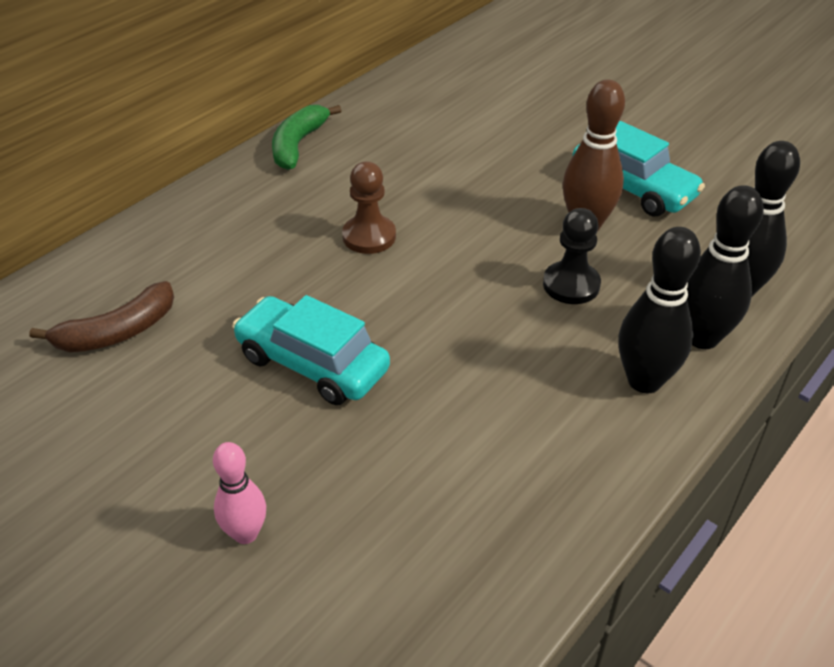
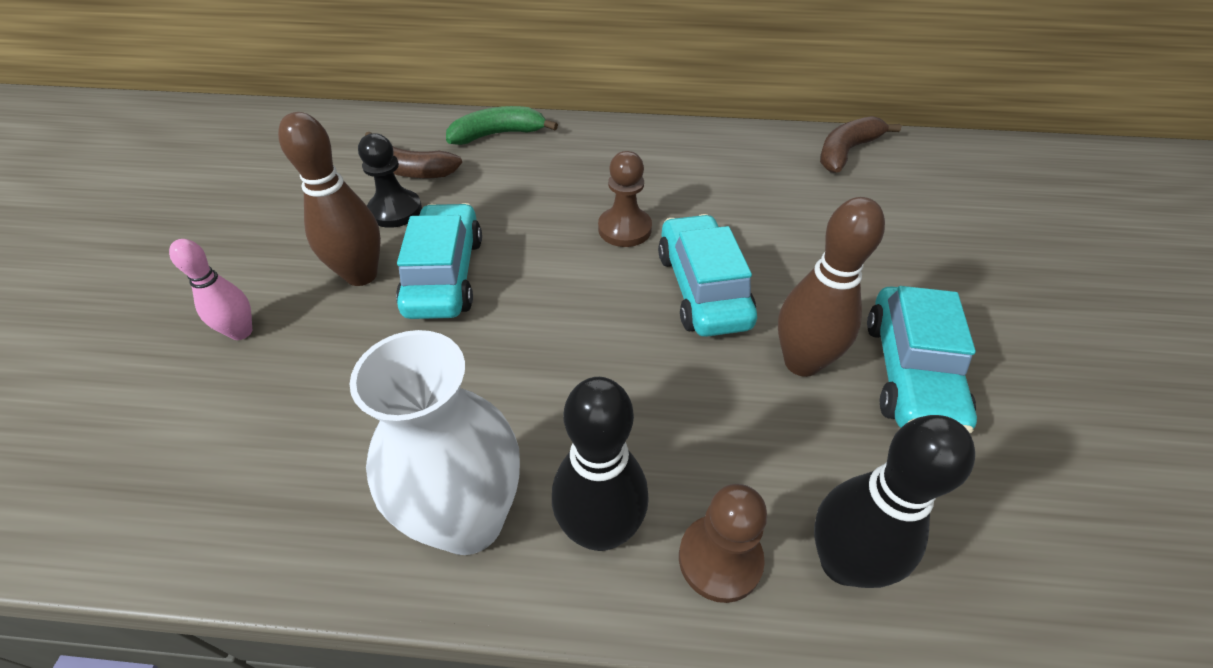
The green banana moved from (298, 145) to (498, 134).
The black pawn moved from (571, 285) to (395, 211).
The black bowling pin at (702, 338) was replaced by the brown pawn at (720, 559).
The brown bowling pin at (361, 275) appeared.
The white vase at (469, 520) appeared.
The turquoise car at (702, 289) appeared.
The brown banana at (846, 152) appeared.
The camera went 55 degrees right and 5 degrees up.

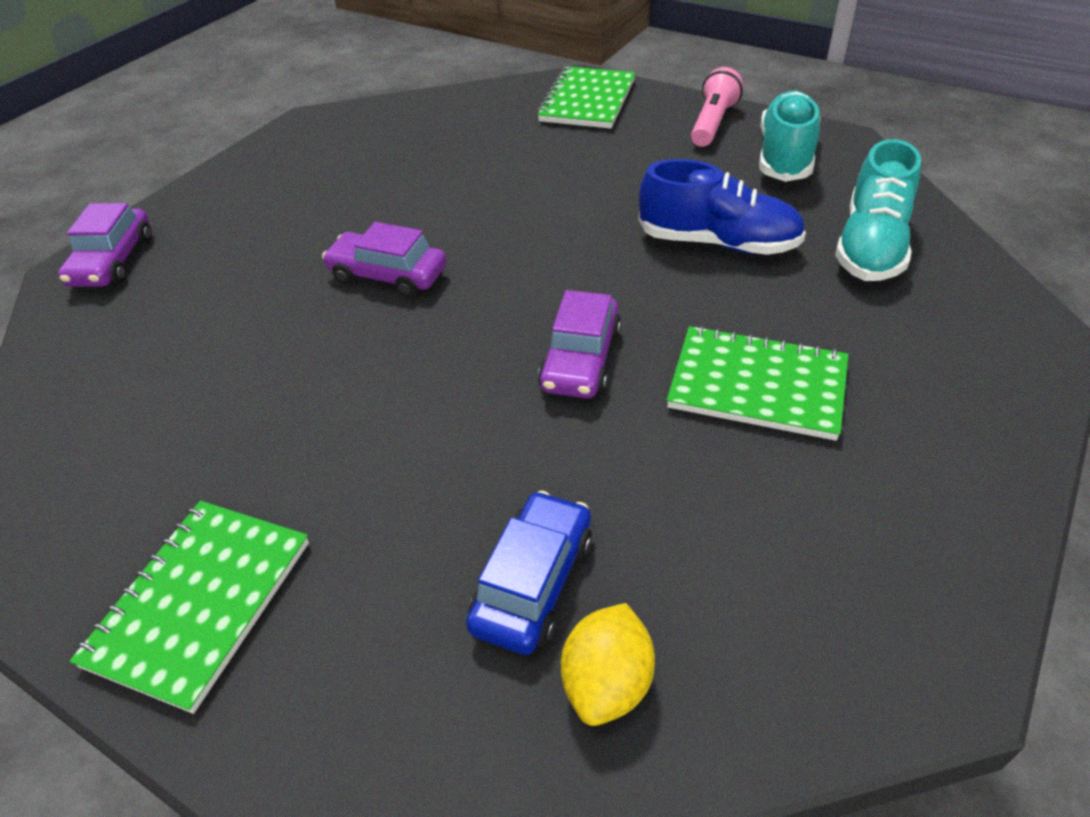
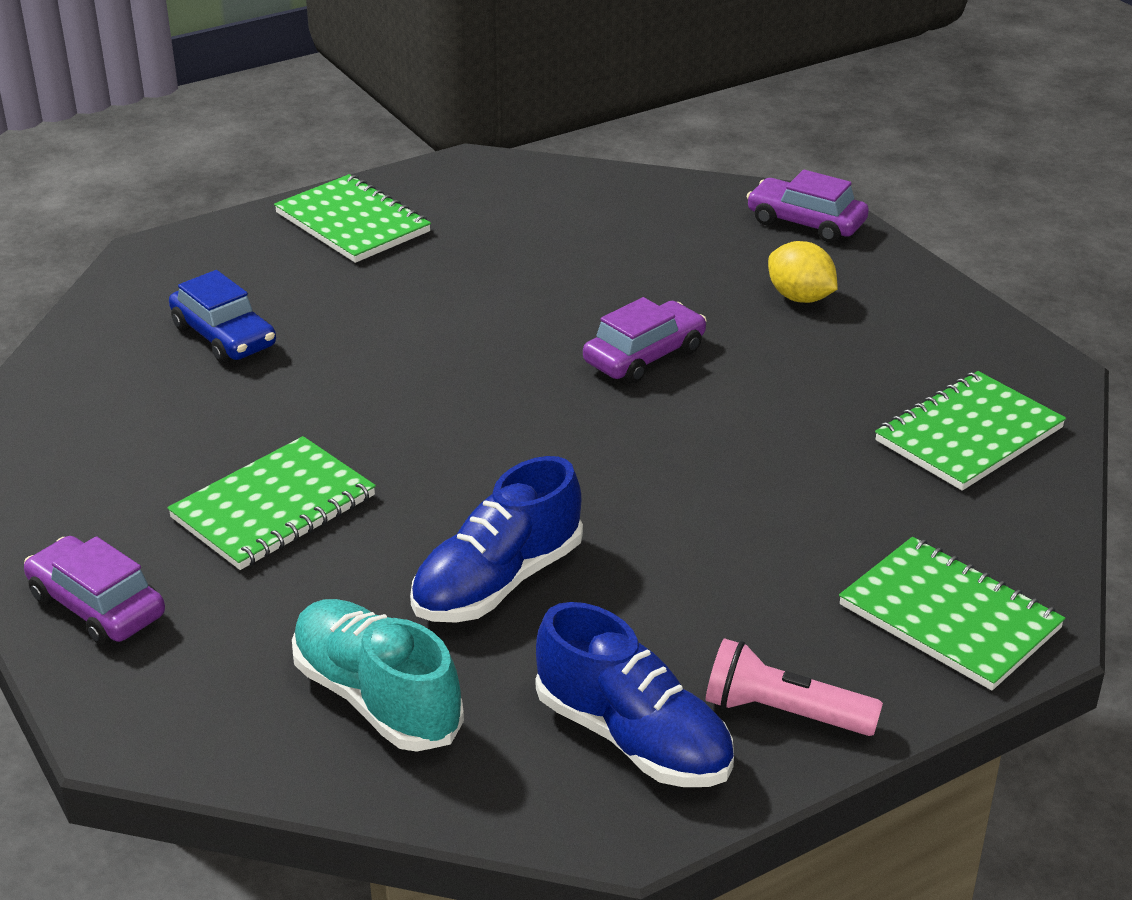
The purple car moved from (580, 359) to (97, 606).
The yellow lemon moved from (607, 682) to (800, 297).
The pink flashlight at (713, 123) turned 150 degrees clockwise.
The turquoise shoe at (785, 156) became the blue shoe at (633, 738).
The green notebook at (969, 435) appeared.
The camera went 115 degrees right and 10 degrees down.

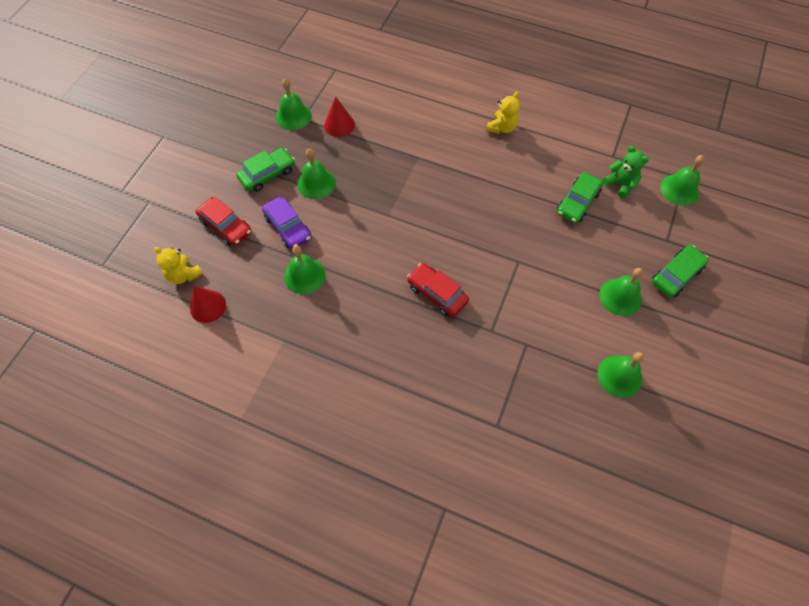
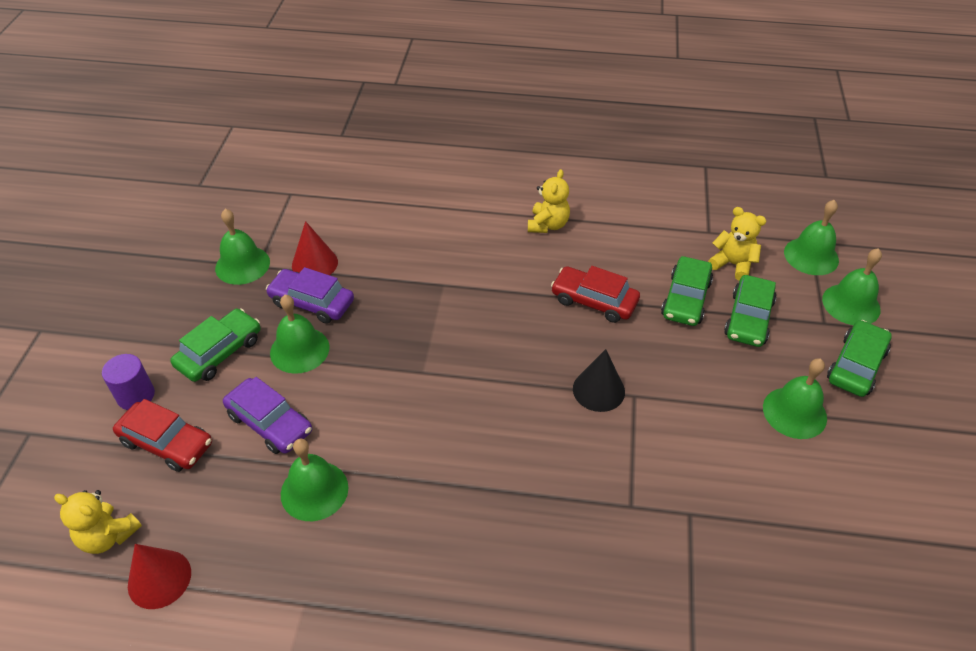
The red car moved from (437, 293) to (594, 301).
The green bell moved from (619, 376) to (851, 304).
The green teddy bear at (620, 184) became the yellow teddy bear at (732, 264).
The purple cylinder at (136, 395) appeared.
The purple car at (312, 302) appeared.
The black cone at (598, 390) appeared.
The green car at (748, 318) appeared.
The camera went 15 degrees left and 15 degrees down.

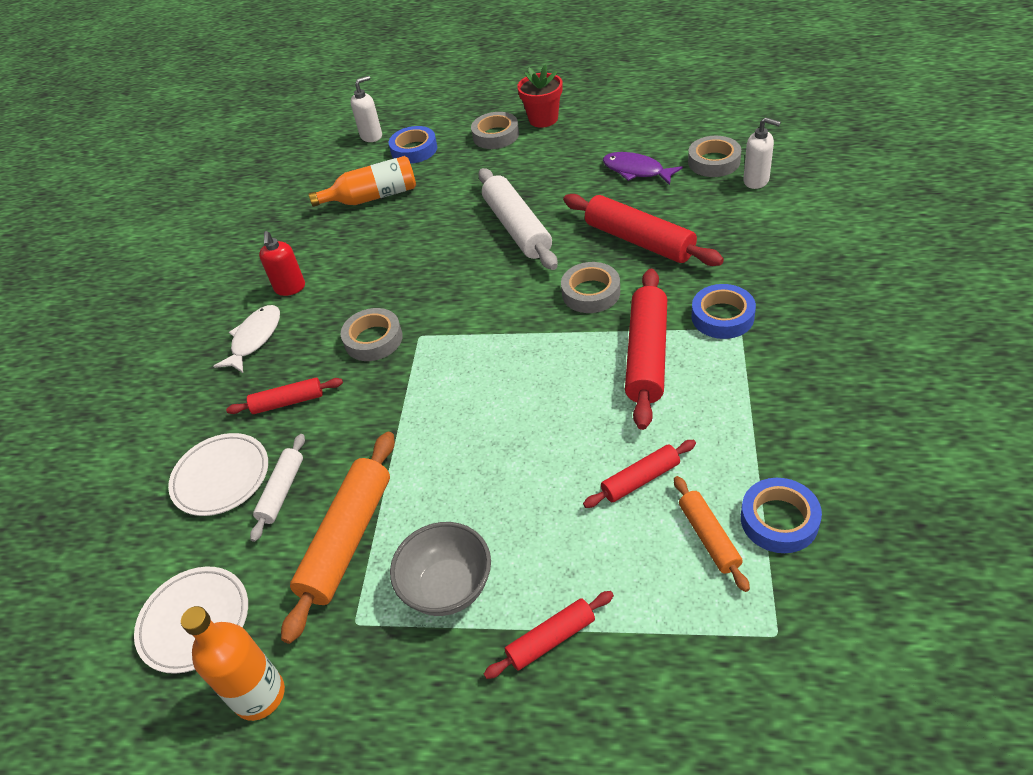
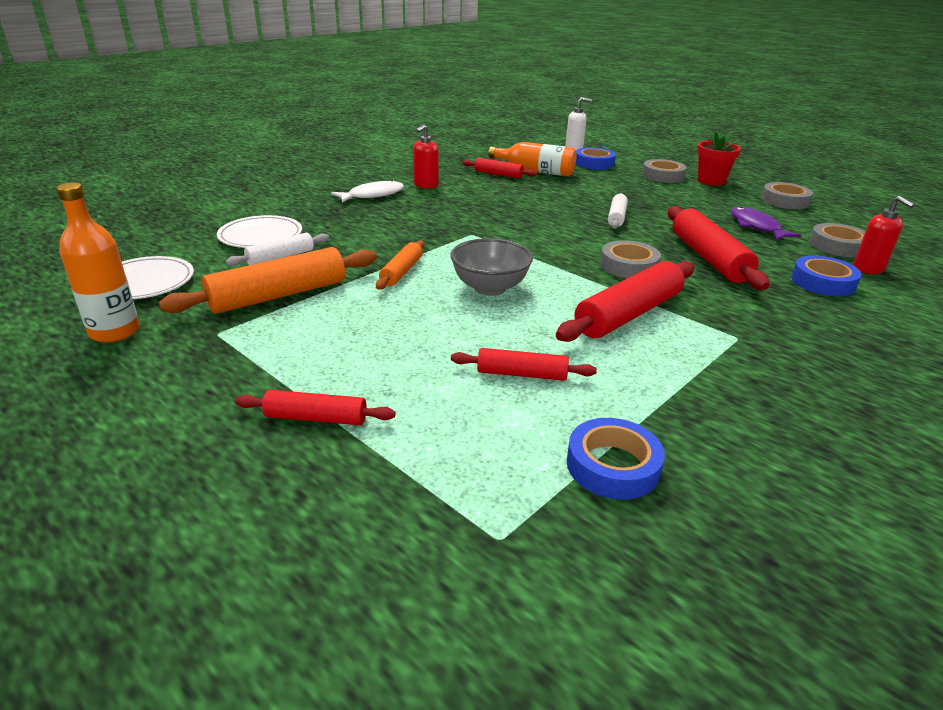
The red rolling pin moved from (288, 402) to (498, 174).
The grey tape moved from (373, 339) to (784, 201).
The grey bowl moved from (448, 587) to (490, 288).
The white rolling pin at (517, 228) changed to 0.56 times the size.
The orange rolling pin moved from (708, 537) to (401, 272).
The blue tape moved from (722, 316) to (823, 282).
The white soap dispenser at (756, 181) became the red soap dispenser at (868, 269).
The camera went 30 degrees right and 15 degrees down.

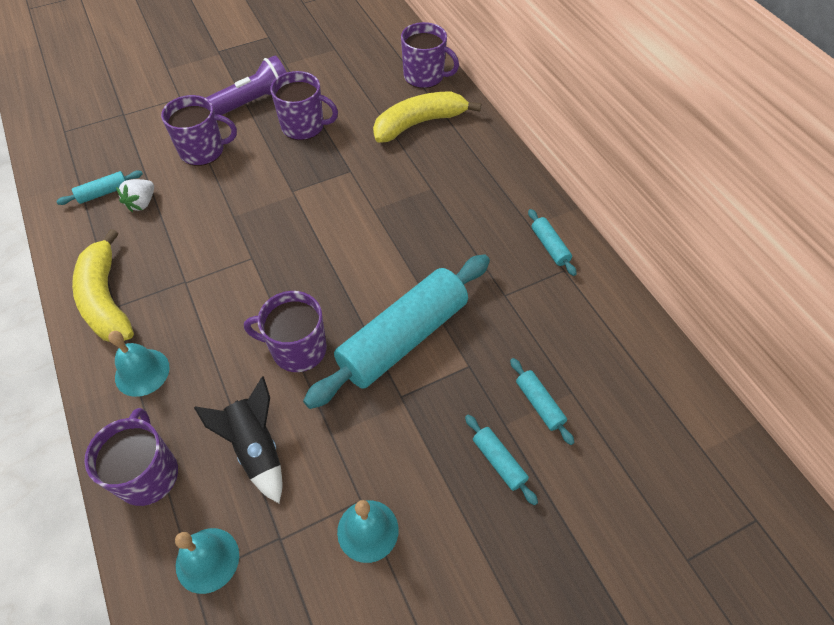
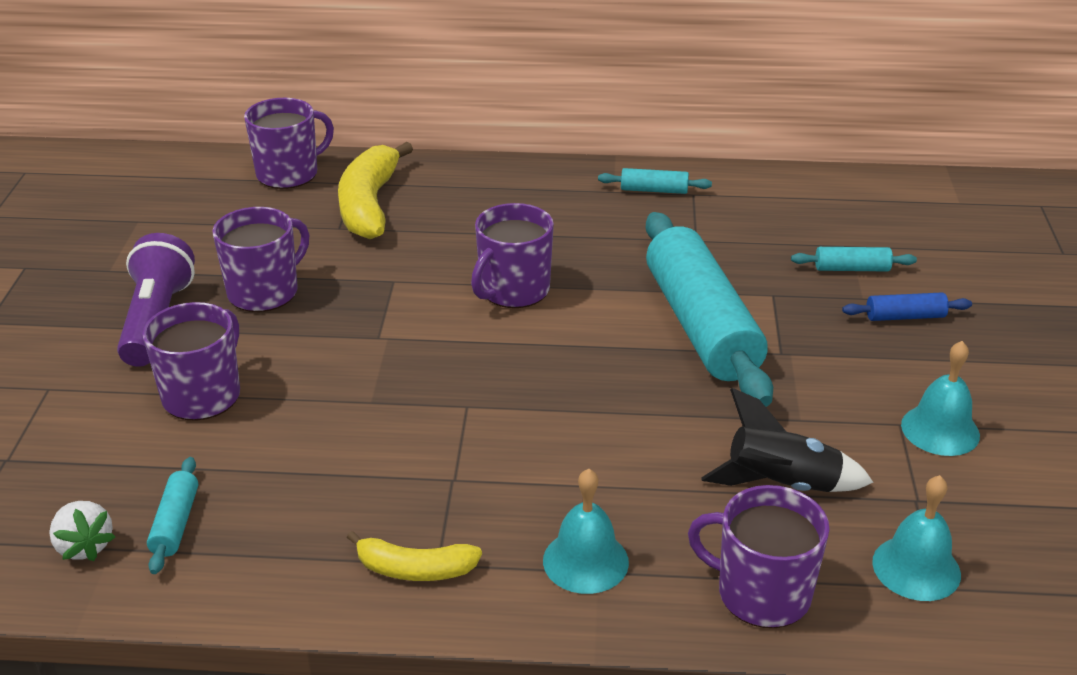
The yellow banana at (106, 299) changed to 0.57 times the size.
The white strawberry moved from (142, 203) to (84, 546).
The purple mug moved from (297, 349) to (513, 290).
The turquoise rolling pin at (499, 461) became the blue rolling pin at (905, 316).
The camera went 60 degrees left and 20 degrees down.

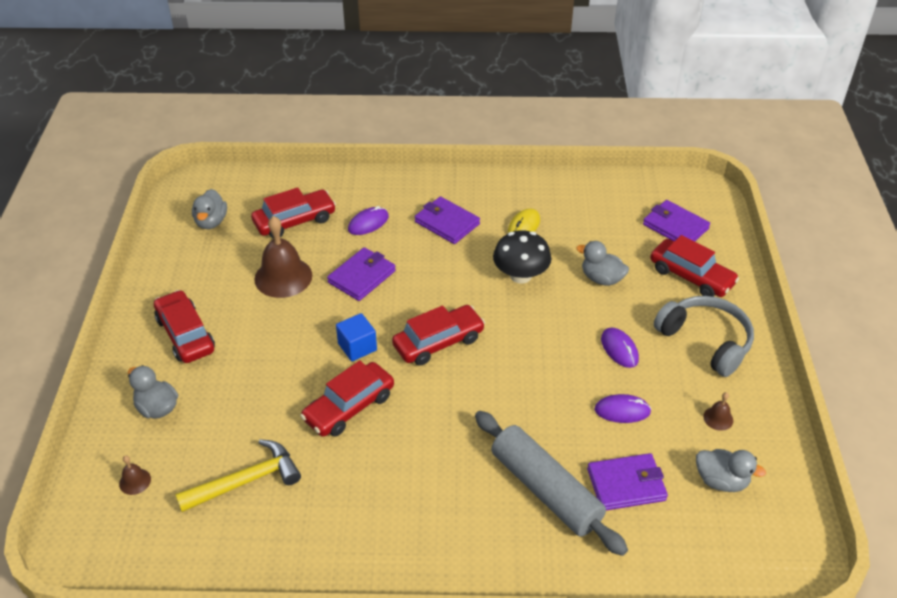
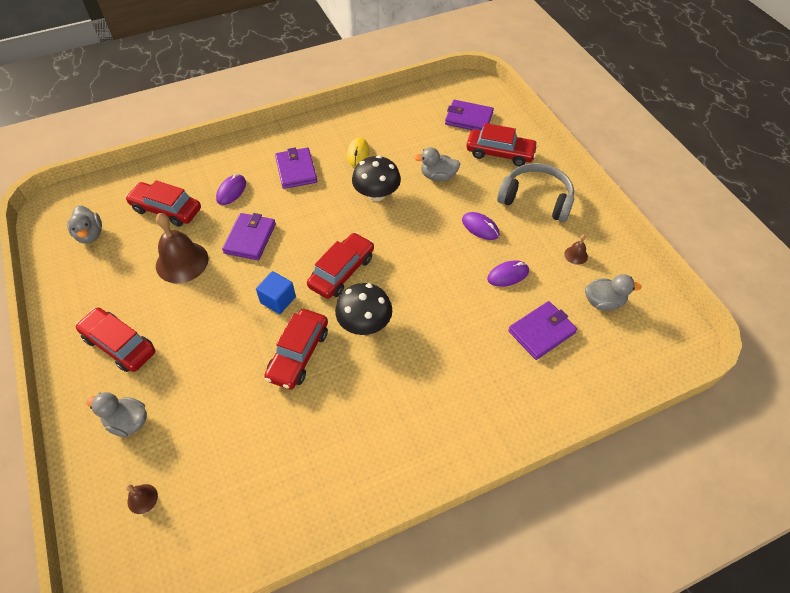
The yellow hammer at (246, 480) disappeared.
The red car at (295, 221) turned 105 degrees counterclockwise.
The purple wallet at (447, 223) turned 60 degrees clockwise.
The grey rolling pin at (545, 490) disappeared.
The black mushroom at (364, 323) appeared.
The camera went 25 degrees left and 10 degrees up.

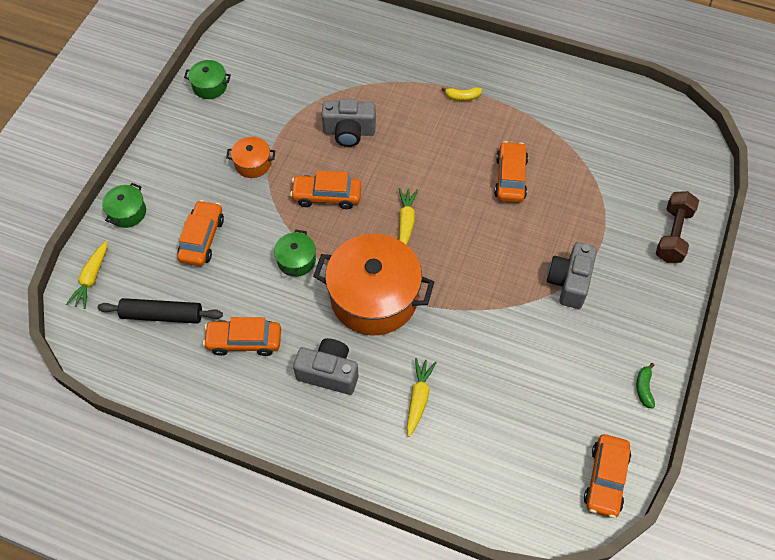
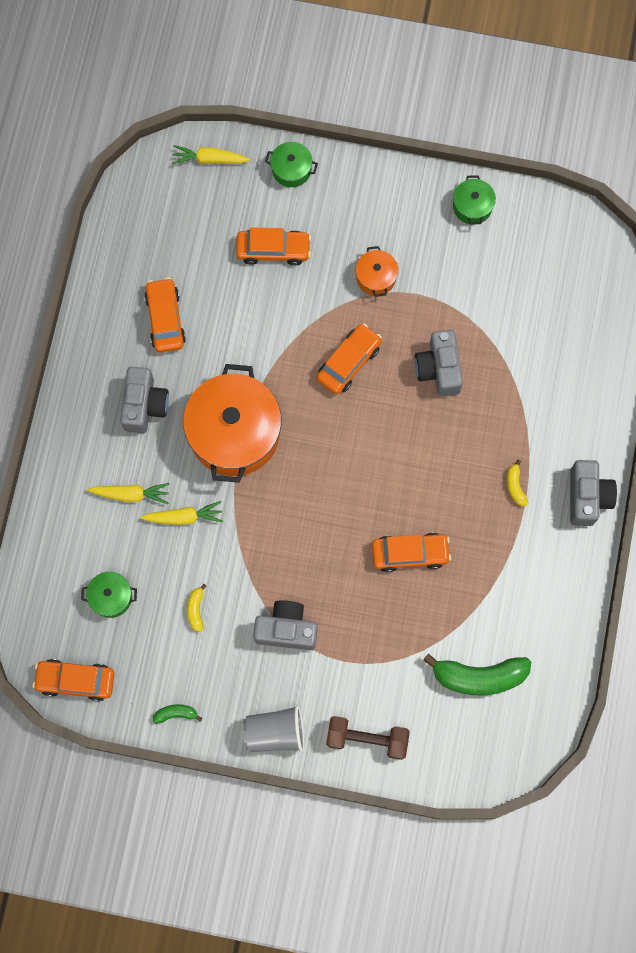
The black rolling pin at (162, 315) disappeared.
The green pot moved from (296, 260) to (111, 597).
The orange car at (327, 196) turned 45 degrees clockwise.
The yellow carrot moved from (406, 222) to (184, 517).
The yellow banana at (196, 609) appeared.
The grey cup at (275, 732) appeared.
The green banana at (479, 677) appeared.
The grey camera at (587, 497) appeared.
The camera went 80 degrees right and 15 degrees up.

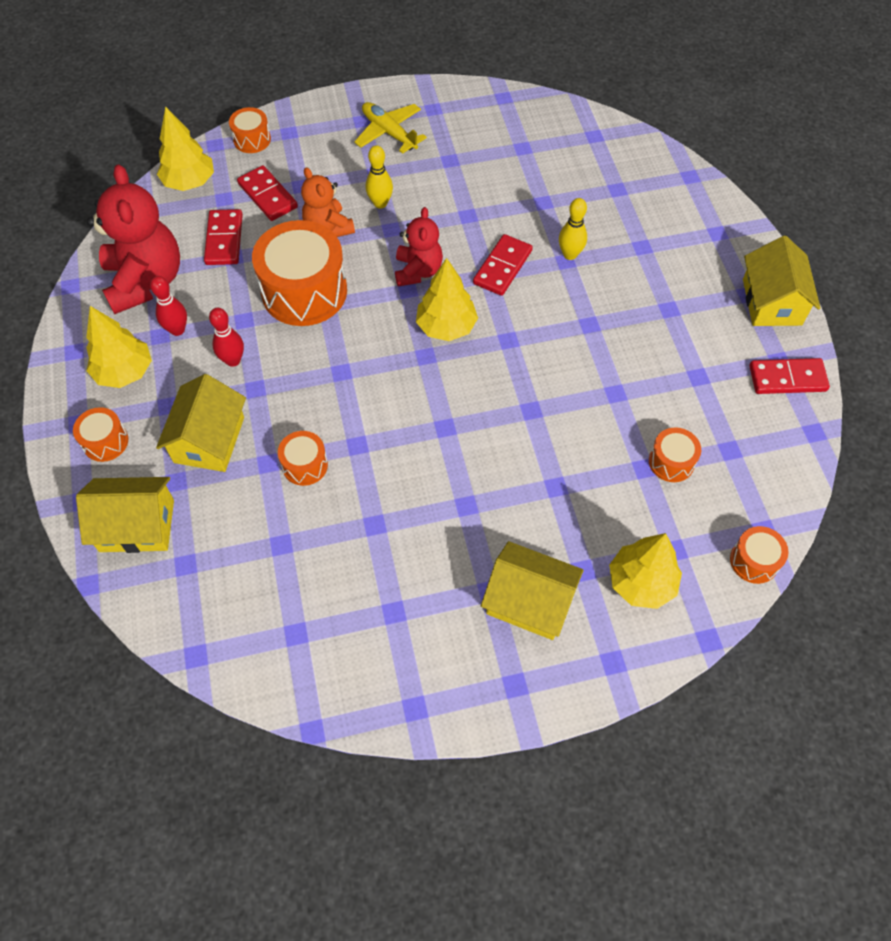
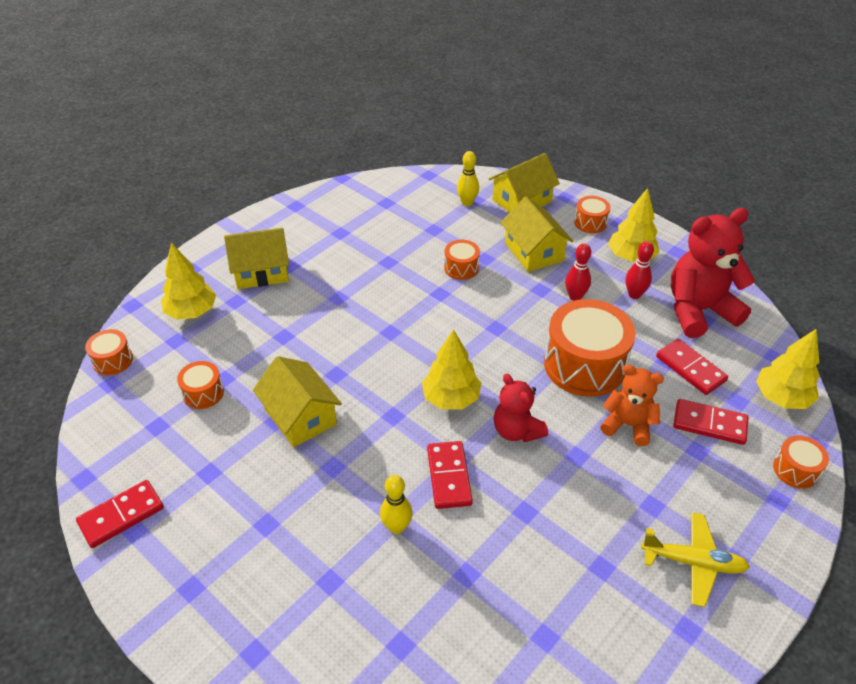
The red teddy bear at (145, 281) turned 120 degrees clockwise.
The yellow bowling pin moved from (380, 203) to (467, 203).
The yellow house moved from (771, 302) to (300, 416).
The camera went 145 degrees right and 15 degrees down.

